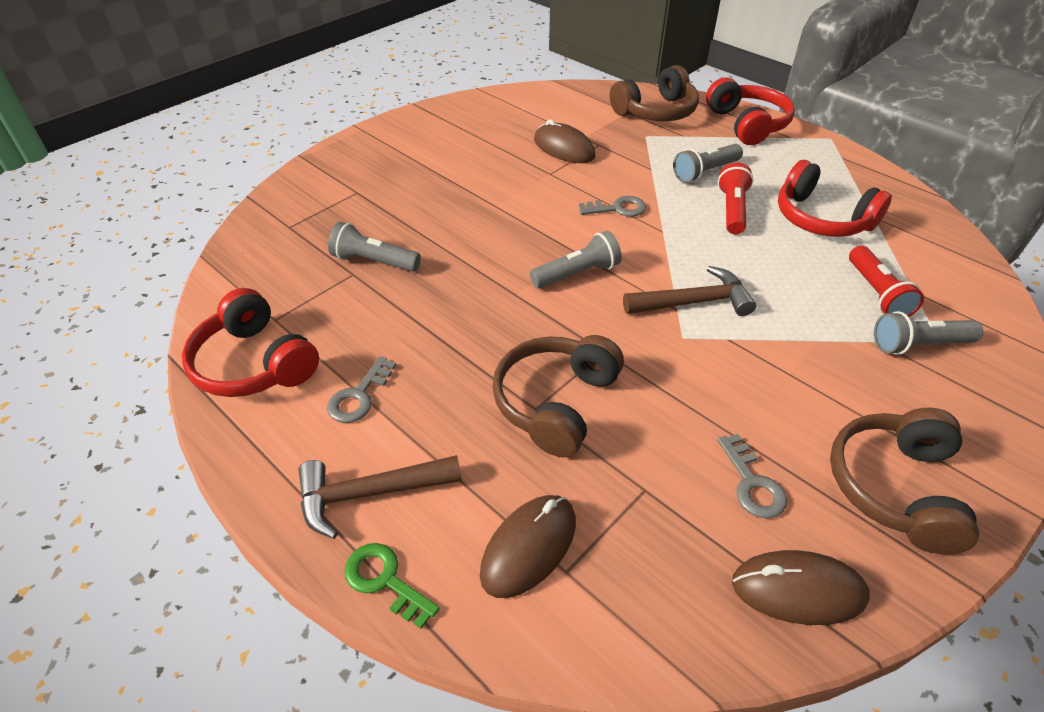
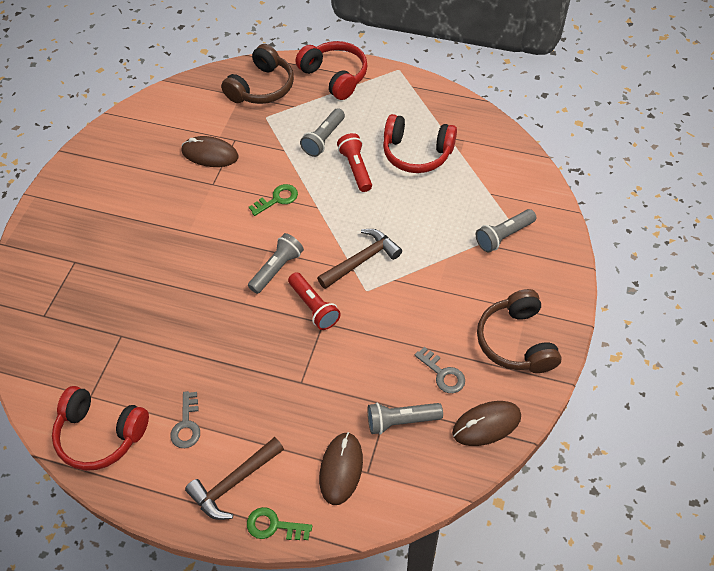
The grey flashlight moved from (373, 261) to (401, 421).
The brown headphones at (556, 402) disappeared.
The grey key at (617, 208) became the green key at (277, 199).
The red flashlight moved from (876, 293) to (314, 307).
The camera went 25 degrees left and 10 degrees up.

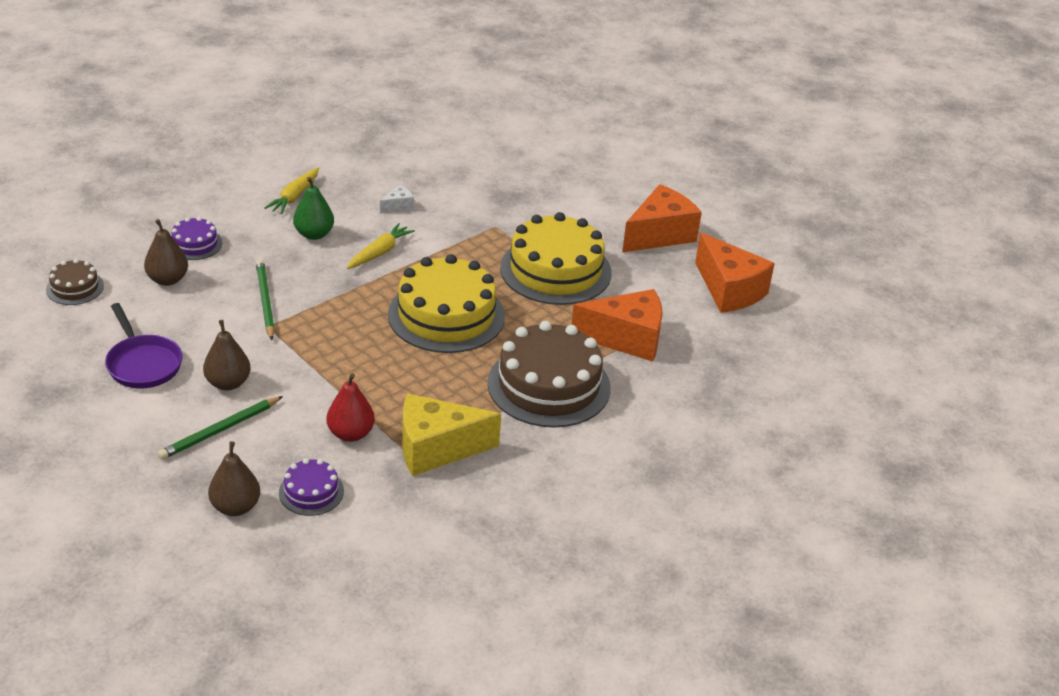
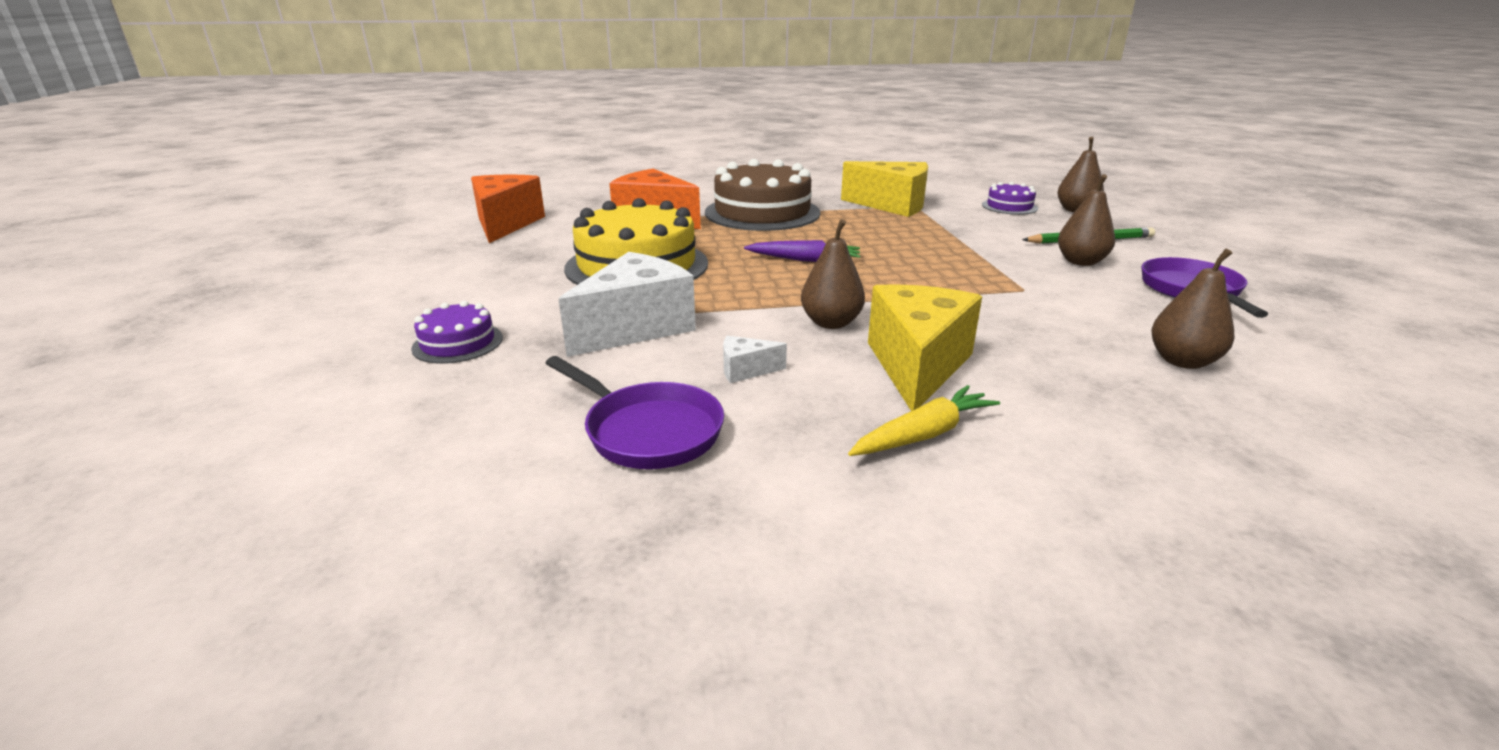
The brown cake at (75, 288) disappeared.
The purple cake moved from (195, 244) to (458, 343).
The green pencil at (265, 301) disappeared.
The green pear at (314, 234) was replaced by the yellow cheese at (917, 365).
The red pear at (350, 434) disappeared.
The yellow carrot at (379, 252) was replaced by the brown pear at (831, 323).
The yellow cake at (446, 315) was replaced by the purple carrot at (804, 260).
The orange cheese at (659, 235) disappeared.
The purple pan at (648, 431) appeared.
The white cheese at (636, 327) appeared.
The camera went 145 degrees left and 10 degrees down.

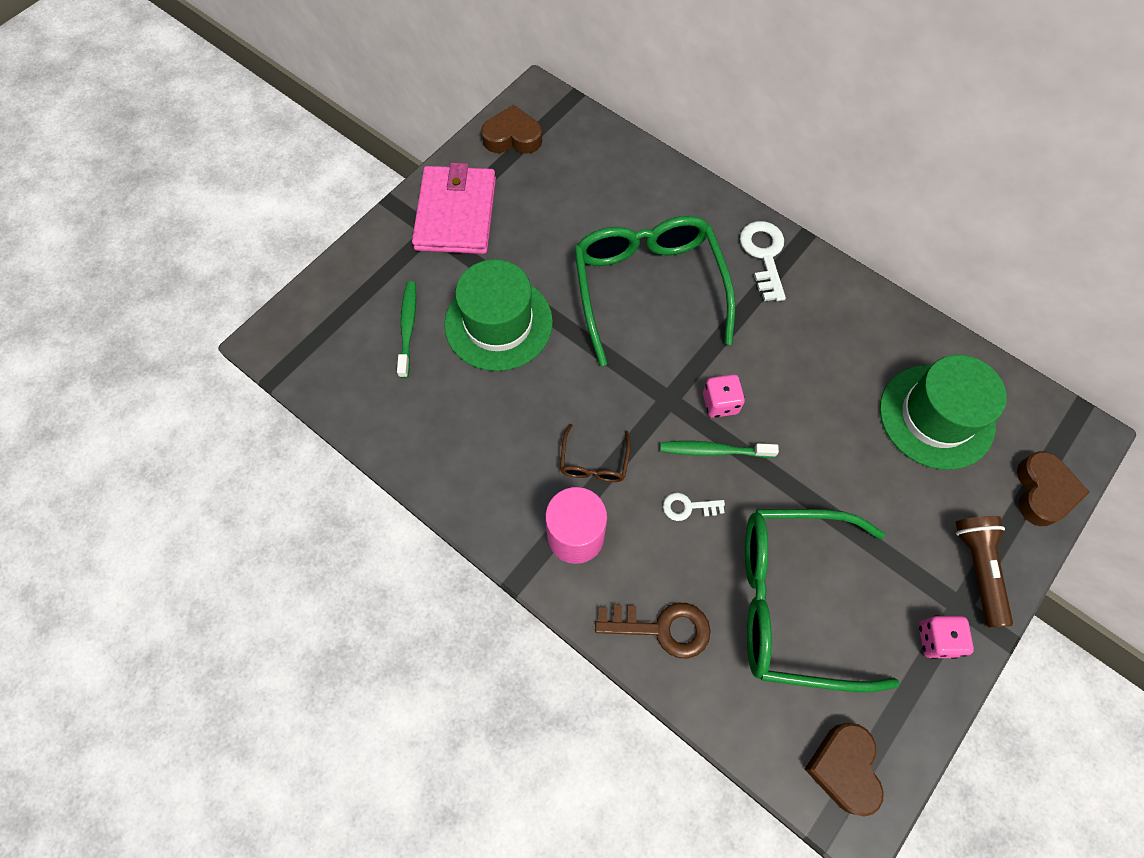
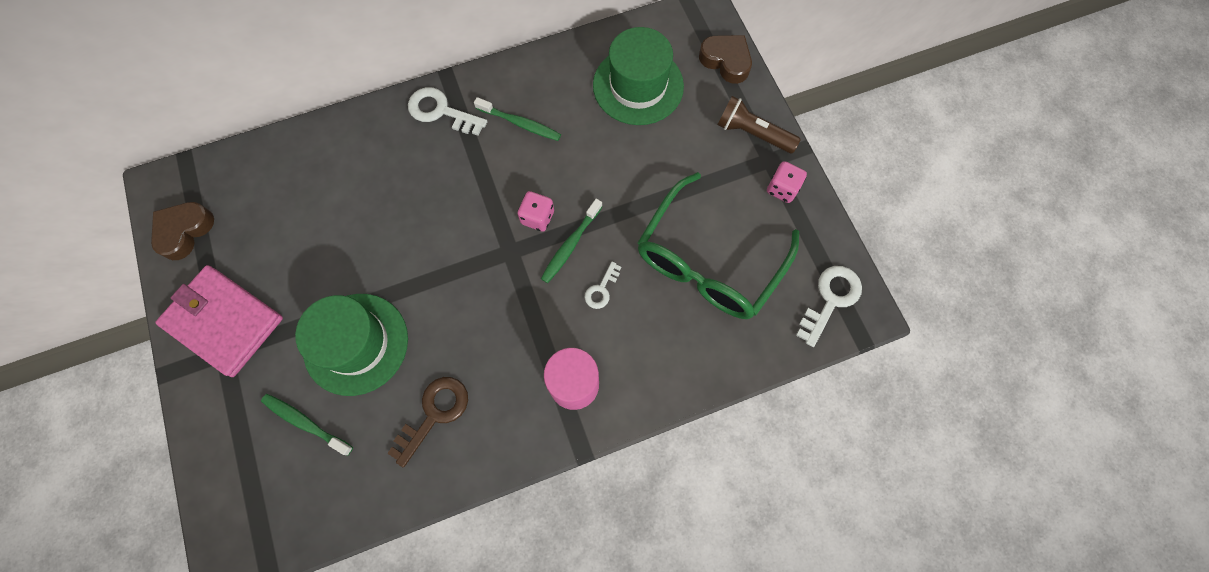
The brown glasses at (594, 462) disappeared.
The green glasses at (648, 288) disappeared.
The brown key moved from (662, 628) to (434, 414).
The brown heart at (844, 768) was replaced by the white key at (830, 299).
The green toothbrush at (520, 123) appeared.
The camera went 60 degrees left and 5 degrees up.

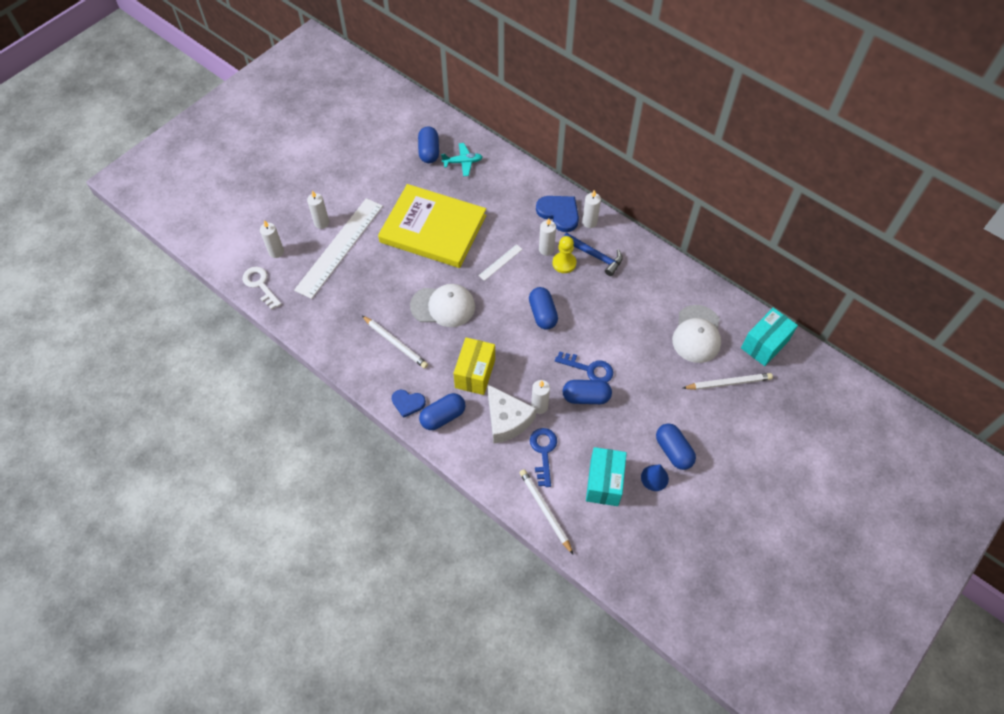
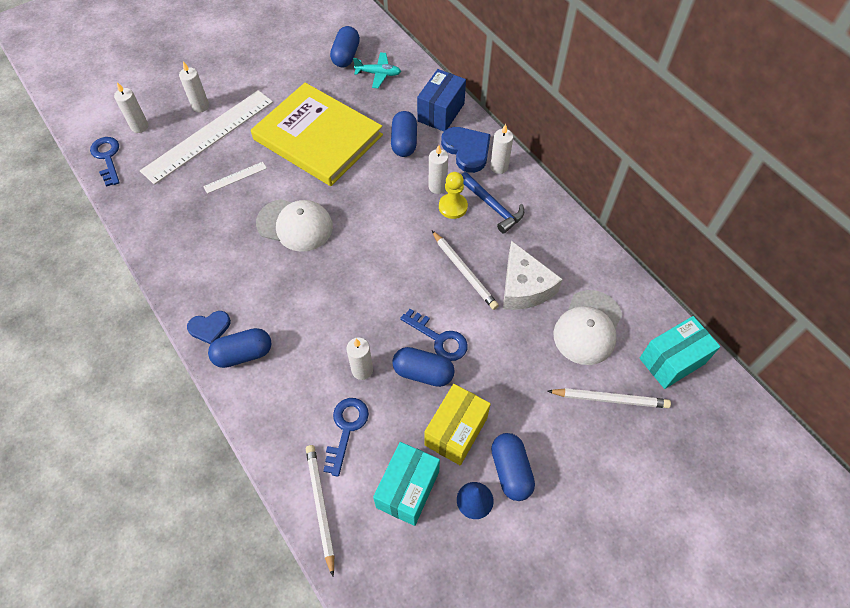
The white key at (260, 285) became the blue key at (107, 157).
The white pencil moved from (395, 343) to (464, 271).
The blue heart at (408, 403) turned 45 degrees counterclockwise.
The yellow box moved from (475, 373) to (456, 431).
The white ruler moved from (500, 262) to (235, 177).
The white cheese moved from (507, 420) to (524, 287).
The blue capsule moved from (542, 314) to (404, 142).
The blue box at (441, 112) appeared.
The camera went 15 degrees right and 0 degrees up.

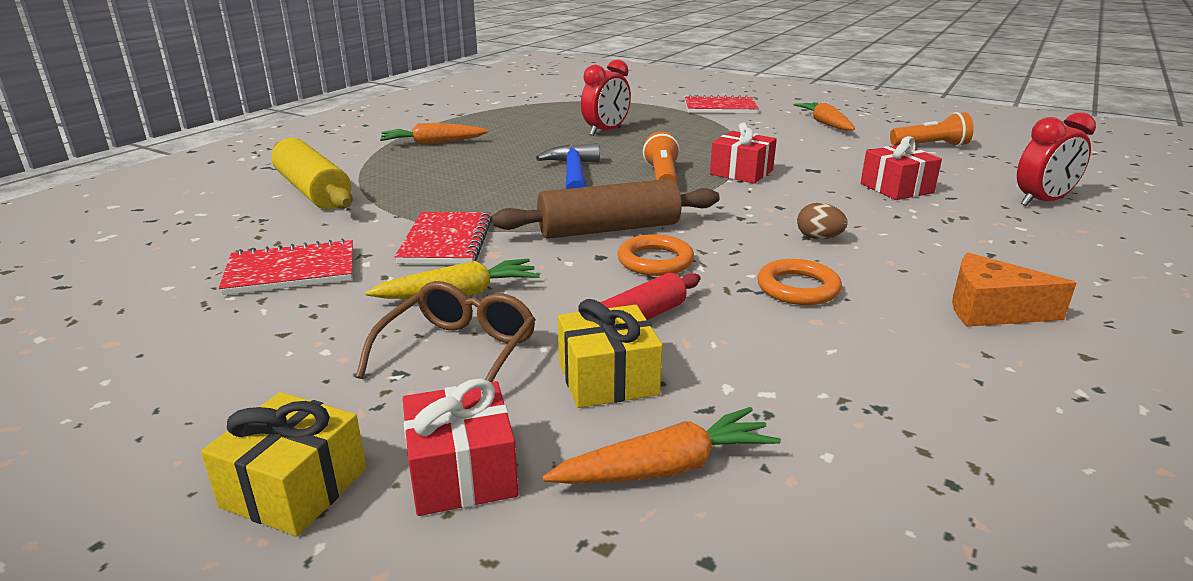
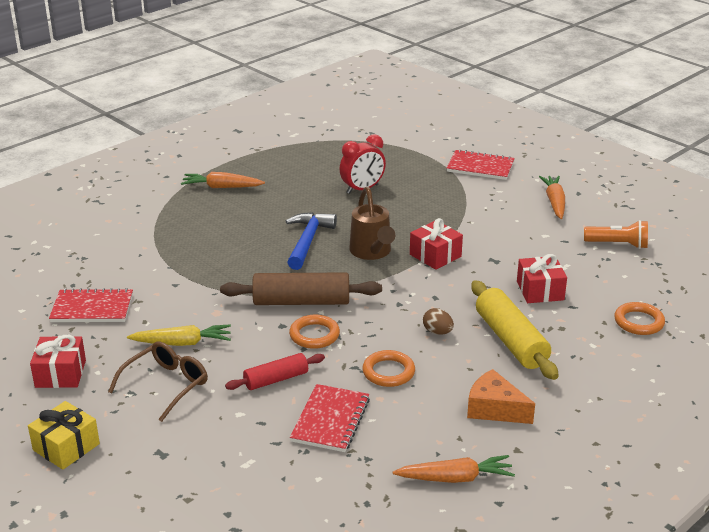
The yellow rolling pin moved from (313, 191) to (511, 340).
The red notebook moved from (446, 241) to (330, 420).
The red gift moved from (462, 472) to (60, 374).
The orange carrot moved from (665, 468) to (455, 478).
The yellow gift at (608, 378) disappeared.
The orange flashlight at (662, 177) was replaced by the brown watering can at (372, 252).
The red clock at (1042, 202) was replaced by the orange ring at (639, 322).
The camera went 15 degrees right and 5 degrees up.

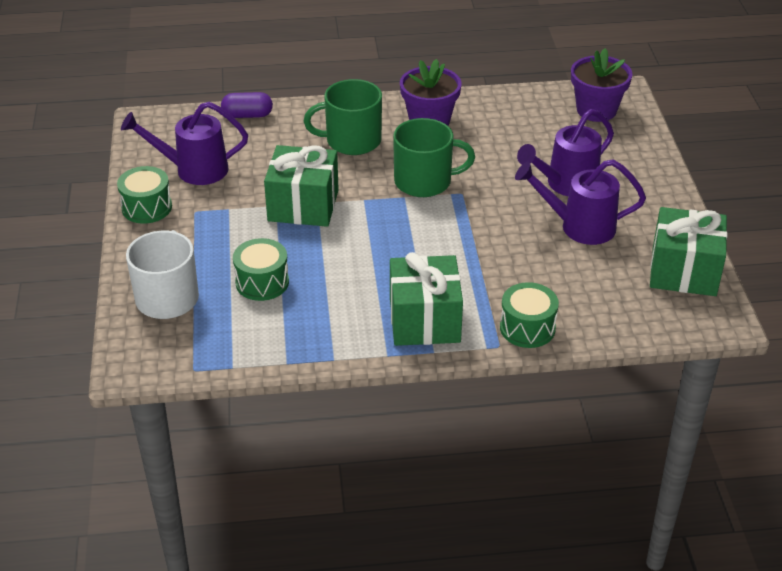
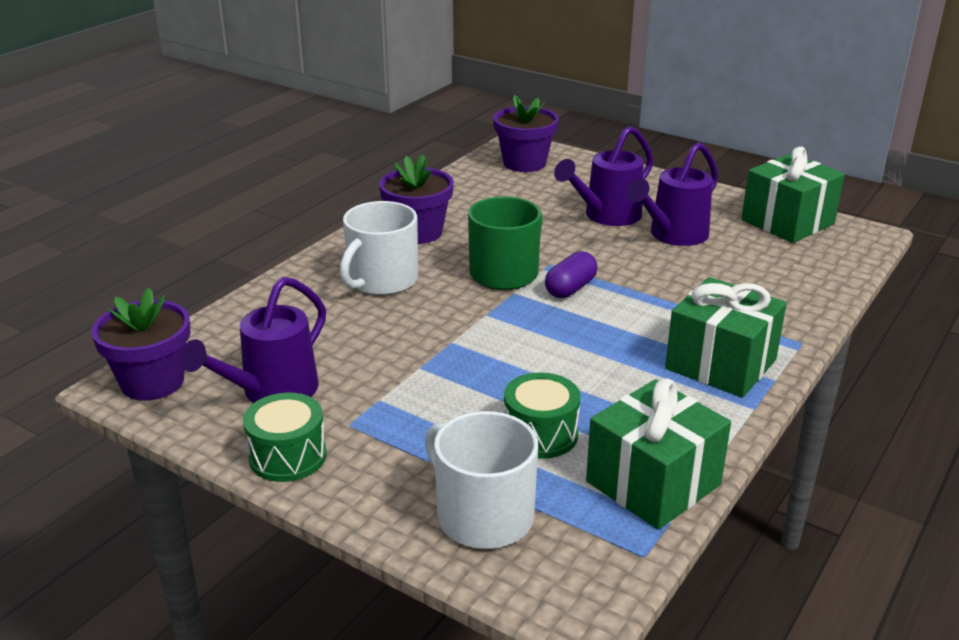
The purple capsule moved from (247, 115) to (570, 288).
The green gift moved from (303, 205) to (653, 483).
The green mug at (352, 141) became the white mug at (381, 280).
The green drum at (527, 328) disappeared.
The purple watering can at (566, 184) turned 45 degrees clockwise.
The purple flower pot at (152, 382) appeared.
The camera went 50 degrees left and 10 degrees down.

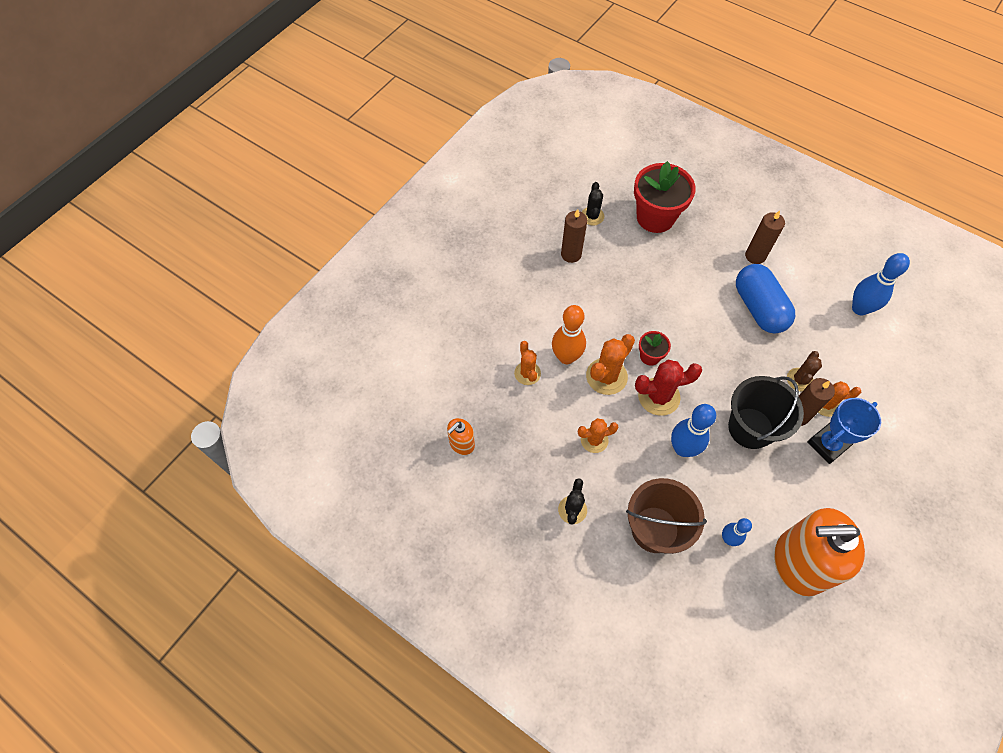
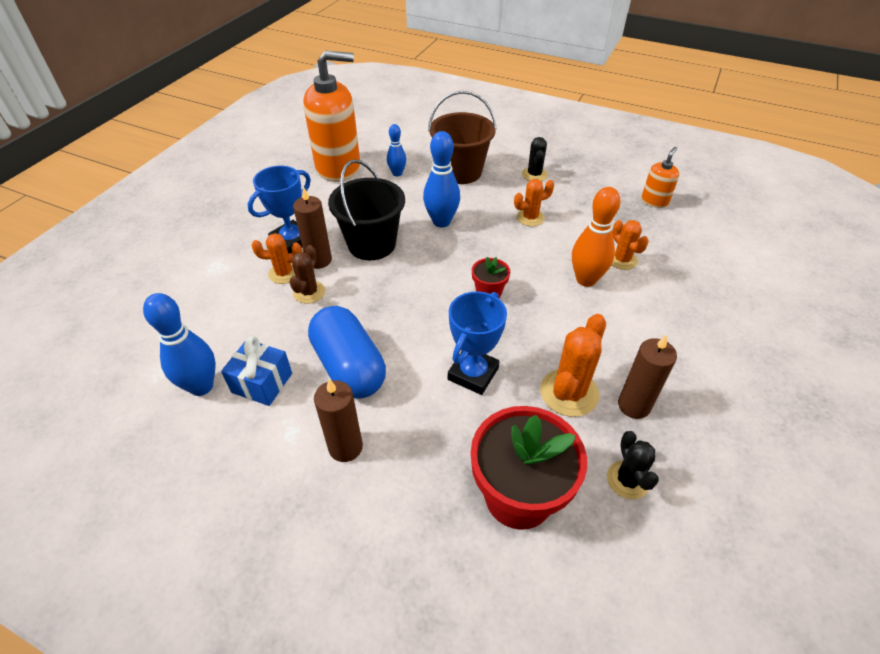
The orange cactus moved from (606, 376) to (569, 392).
The red cactus at (658, 396) disappeared.
The blue gift at (262, 383) appeared.
The blue trophy at (473, 374) appeared.
The camera went 170 degrees right and 15 degrees down.

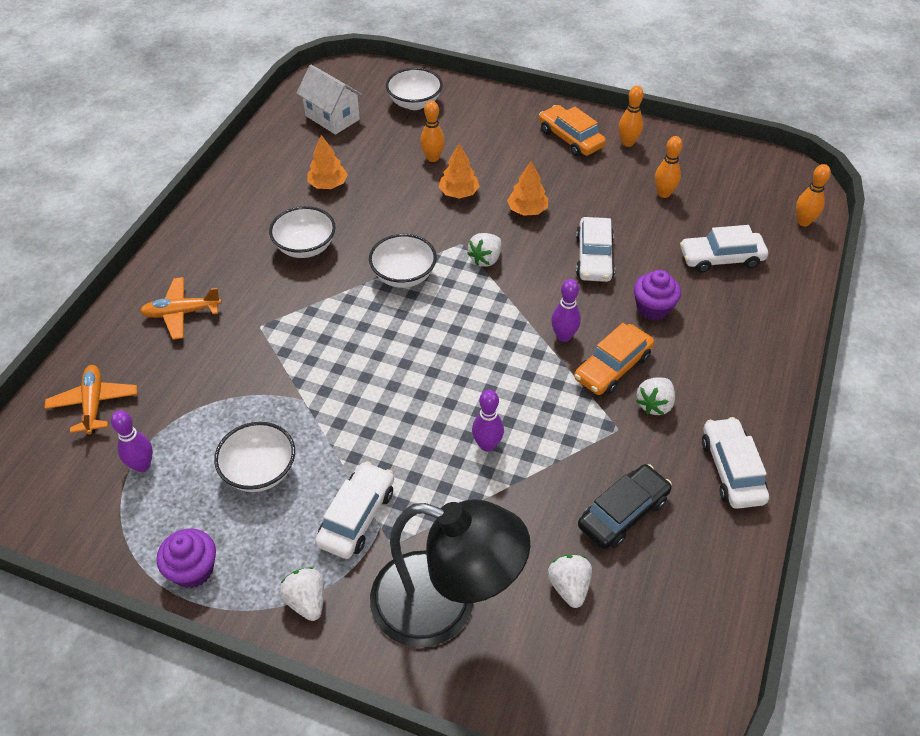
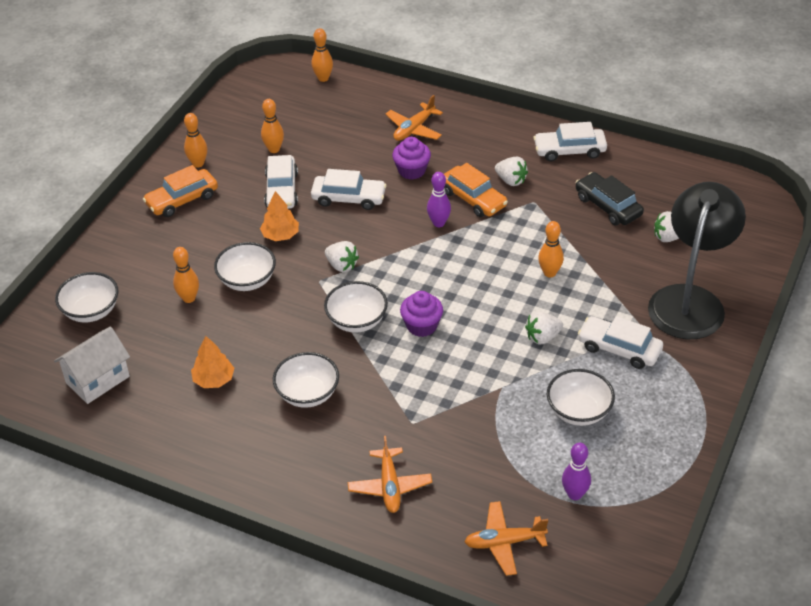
The purple cupcake moved from (193, 570) to (422, 326).
The white strawberry moved from (306, 601) to (542, 337).
The orange tree at (459, 193) was replaced by the white bowl at (247, 280).
The purple bowling pin at (487, 445) became the orange bowling pin at (549, 273).
The white car moved from (721, 258) to (281, 190).
The orange plane at (414, 129) appeared.
The camera went 85 degrees left and 5 degrees down.

